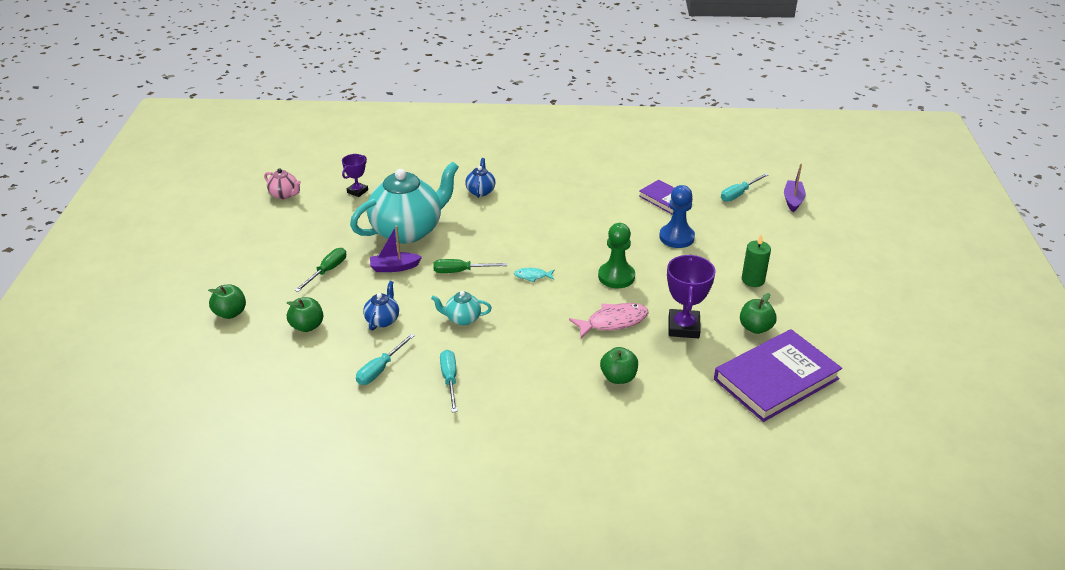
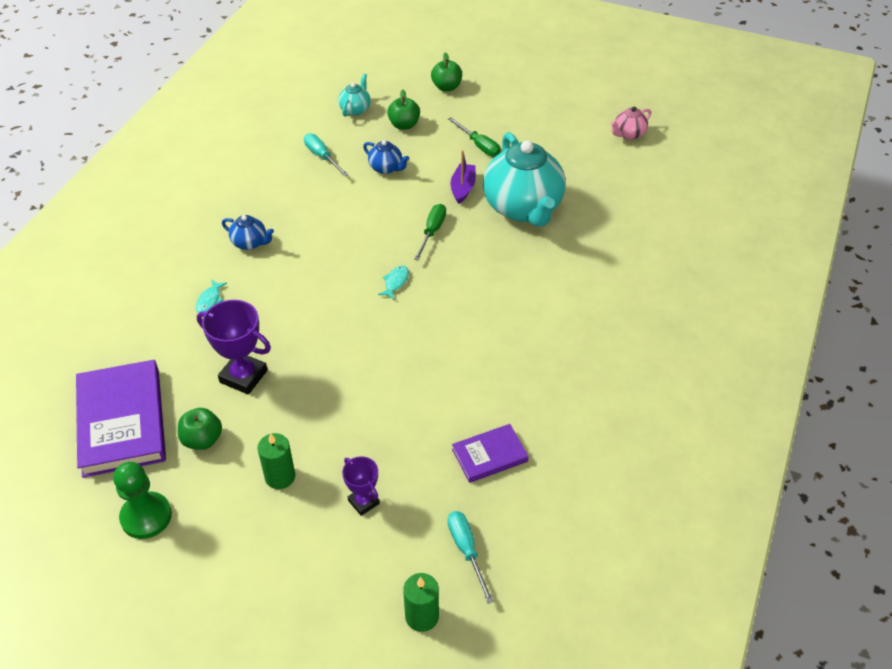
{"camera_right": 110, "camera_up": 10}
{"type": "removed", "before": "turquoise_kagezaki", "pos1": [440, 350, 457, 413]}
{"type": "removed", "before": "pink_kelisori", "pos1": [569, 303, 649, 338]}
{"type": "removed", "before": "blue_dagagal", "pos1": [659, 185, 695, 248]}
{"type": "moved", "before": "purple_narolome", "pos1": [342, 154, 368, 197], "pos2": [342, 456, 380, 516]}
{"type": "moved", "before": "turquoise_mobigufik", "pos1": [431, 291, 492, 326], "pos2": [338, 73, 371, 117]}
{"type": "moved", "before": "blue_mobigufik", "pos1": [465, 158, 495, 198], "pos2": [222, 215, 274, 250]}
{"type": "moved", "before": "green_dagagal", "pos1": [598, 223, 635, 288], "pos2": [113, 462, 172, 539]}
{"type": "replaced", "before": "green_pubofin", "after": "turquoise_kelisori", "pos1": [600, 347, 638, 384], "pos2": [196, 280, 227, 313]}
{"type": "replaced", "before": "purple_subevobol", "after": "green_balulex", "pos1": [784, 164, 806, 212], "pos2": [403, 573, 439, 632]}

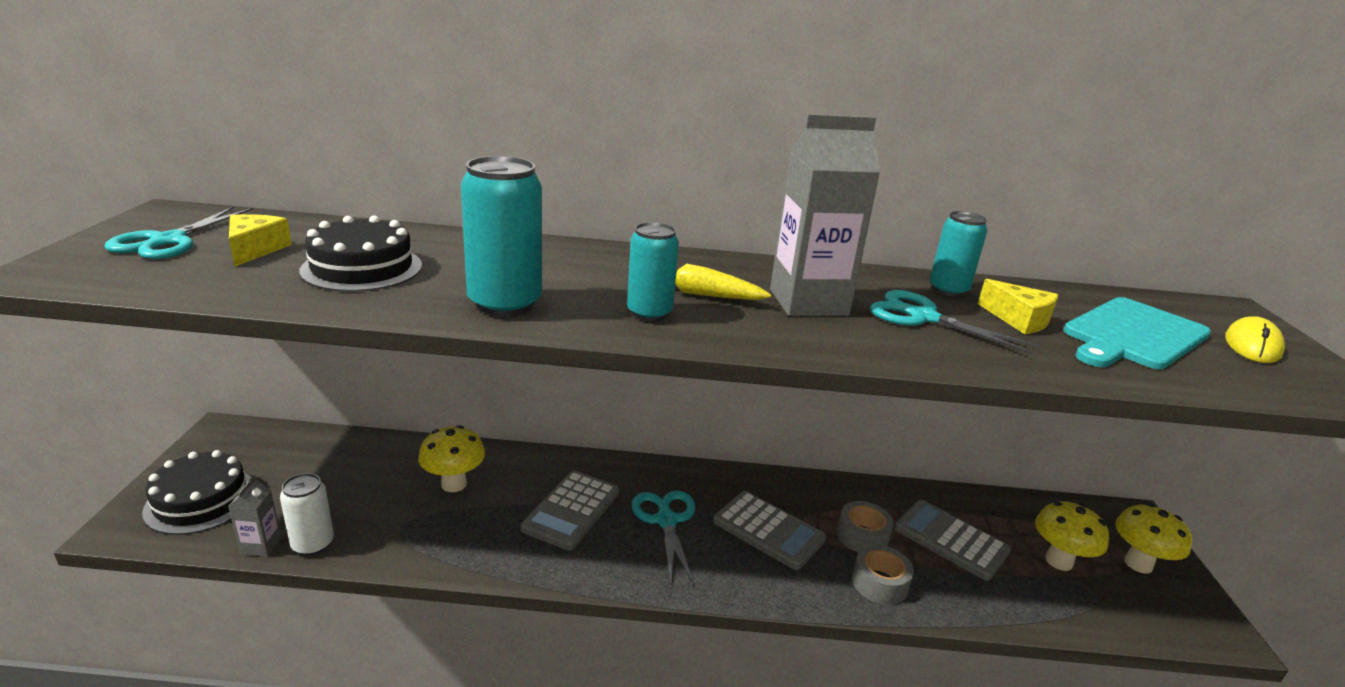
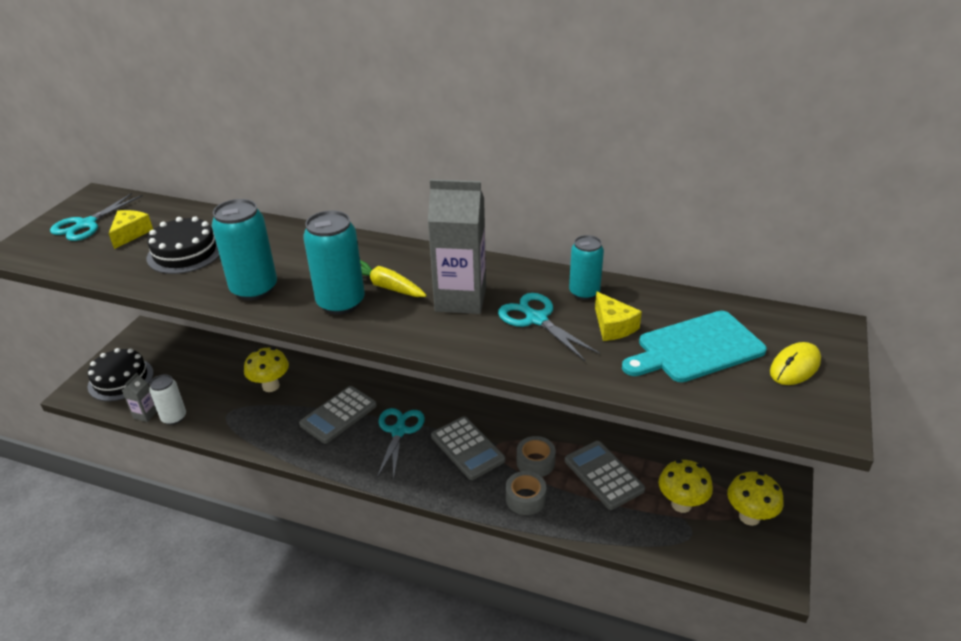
{"camera_right": 20, "camera_up": 10}
{"type": "resized", "before": "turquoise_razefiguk", "pos1": [627, 222, 679, 321], "pos2": [303, 211, 365, 315], "scale": 1.57}

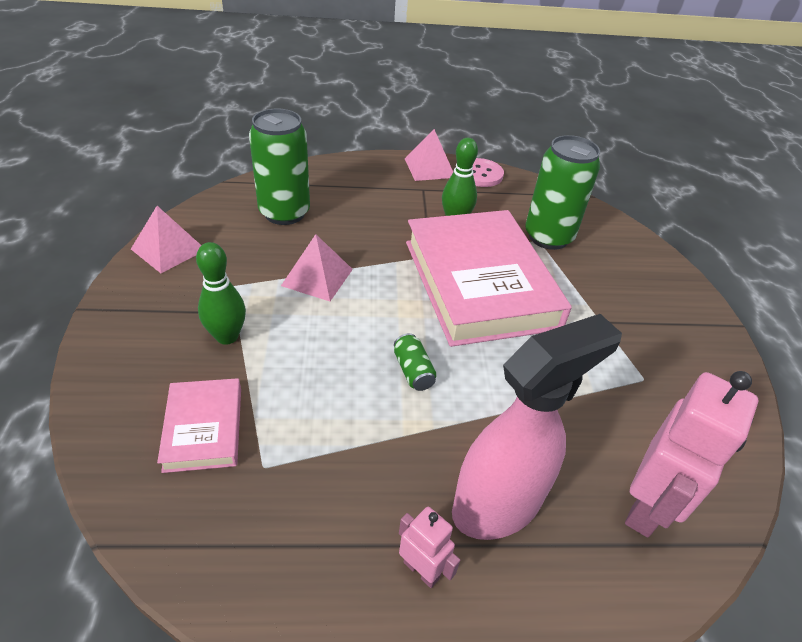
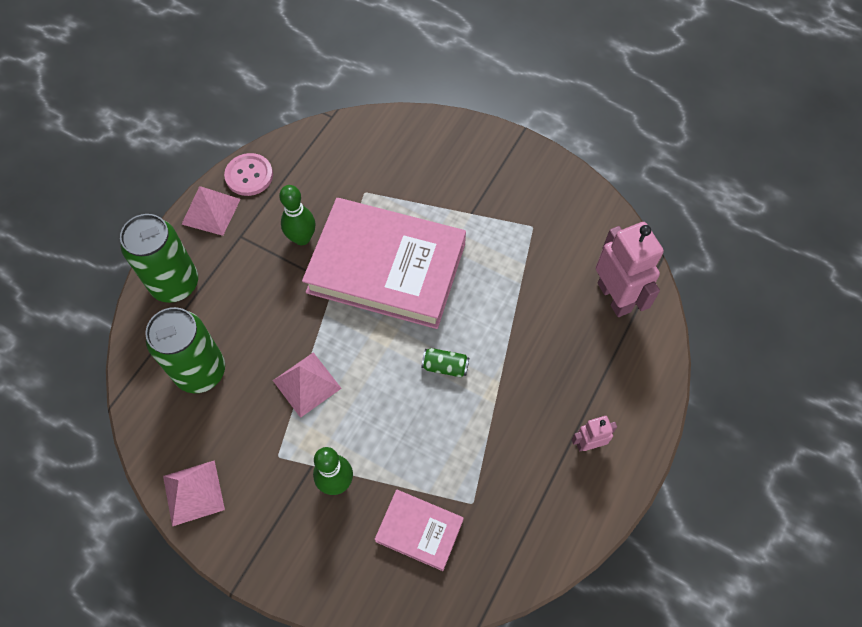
{"camera_right": -55, "camera_up": 20}
{"type": "removed", "before": "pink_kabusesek", "pos1": [452, 314, 622, 540]}
{"type": "moved", "before": "green_razefiguk", "pos1": [525, 135, 600, 250], "pos2": [120, 214, 198, 303]}

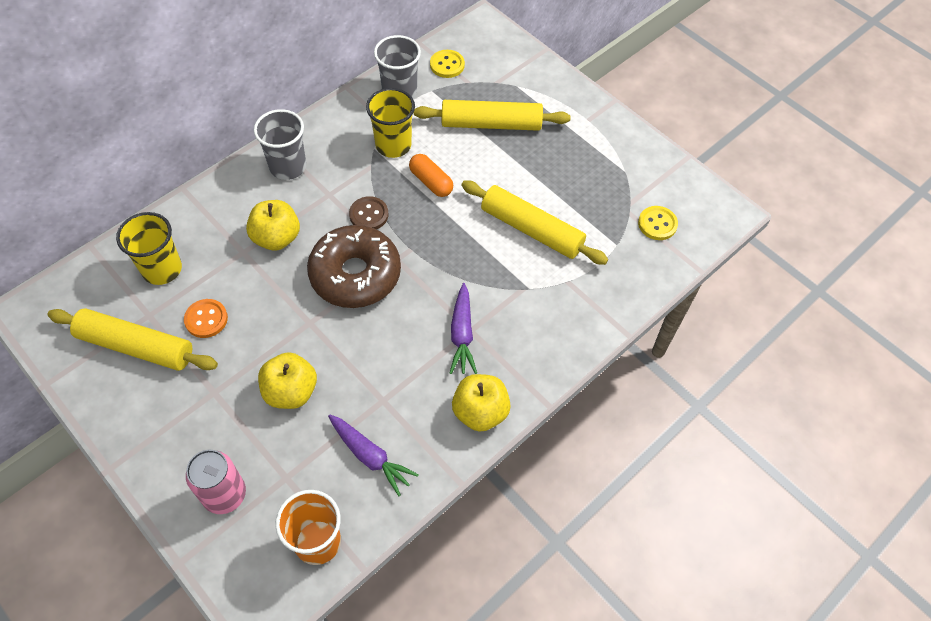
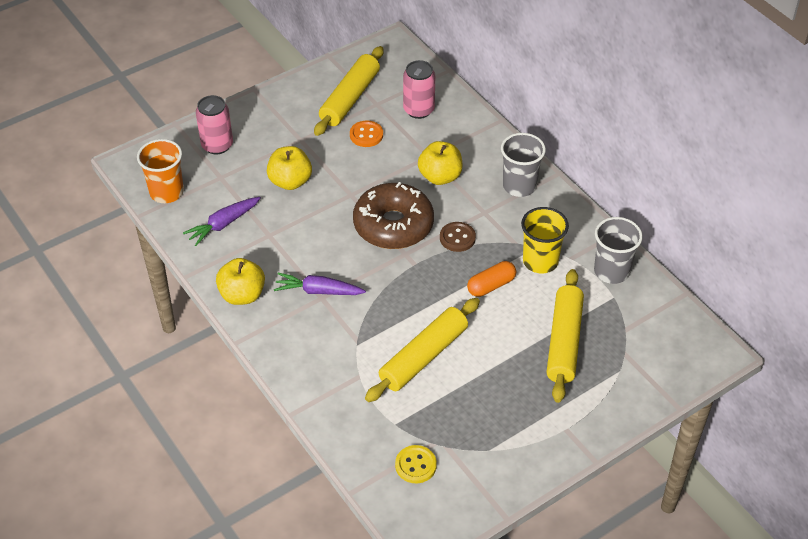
{"camera_right": 100, "camera_up": -10}
{"type": "removed", "before": "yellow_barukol", "pos1": [430, 50, 465, 78]}
{"type": "replaced", "before": "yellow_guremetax", "after": "pink_razefiguk", "pos1": [116, 212, 182, 285], "pos2": [403, 60, 435, 119]}

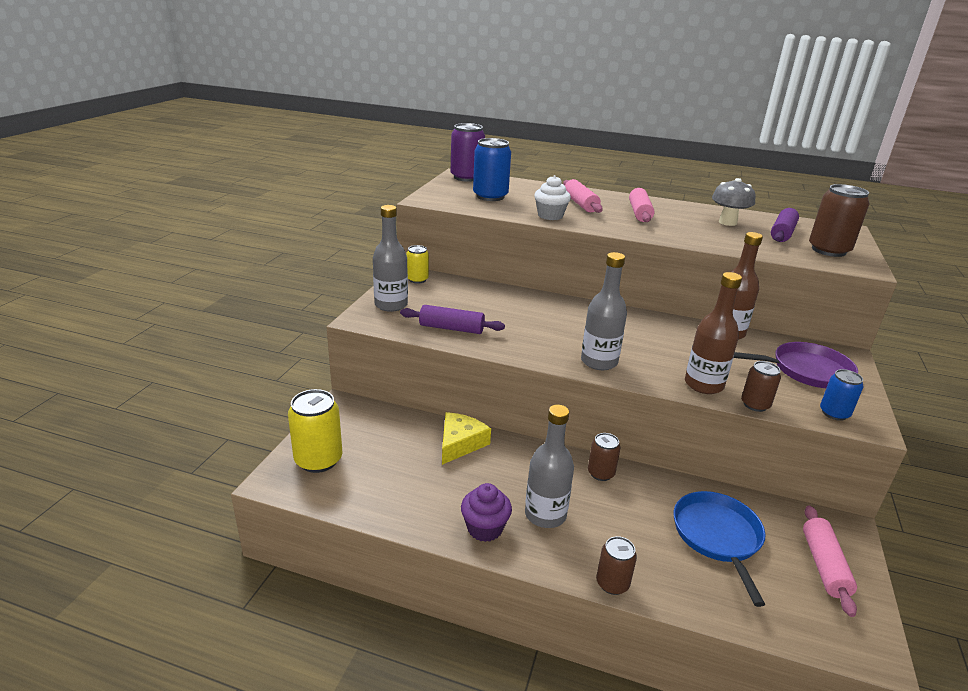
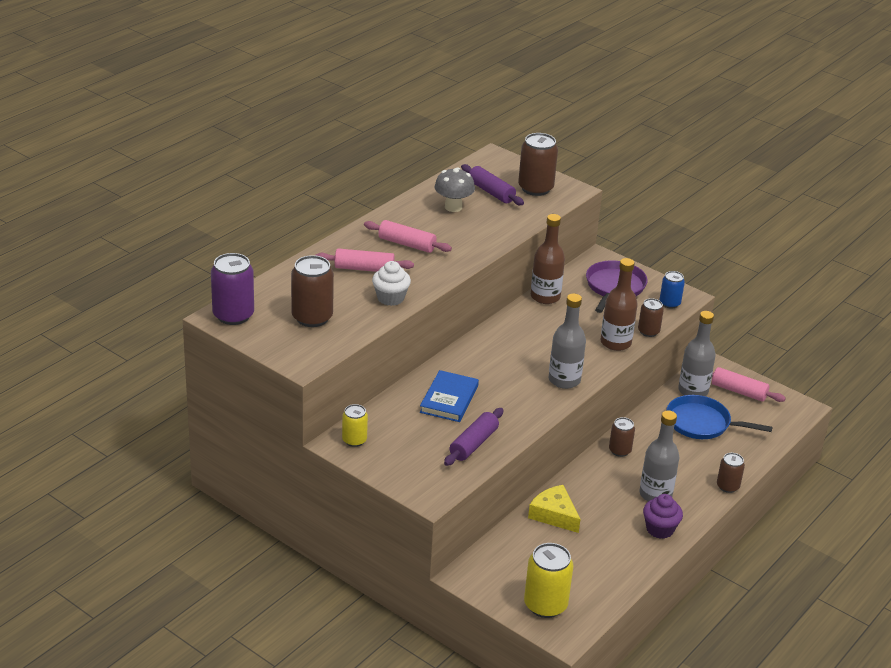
{"camera_right": -70, "camera_up": 5}
{"type": "added", "after": "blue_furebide", "pos2": [420, 370, 479, 422]}
{"type": "moved", "before": "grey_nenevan", "pos1": [373, 205, 408, 312], "pos2": [678, 311, 716, 396]}
{"type": "recoloured", "before": "blue_razefiguk", "after": "brown_razefiguk", "pos1": [473, 138, 511, 201], "pos2": [291, 255, 334, 327]}

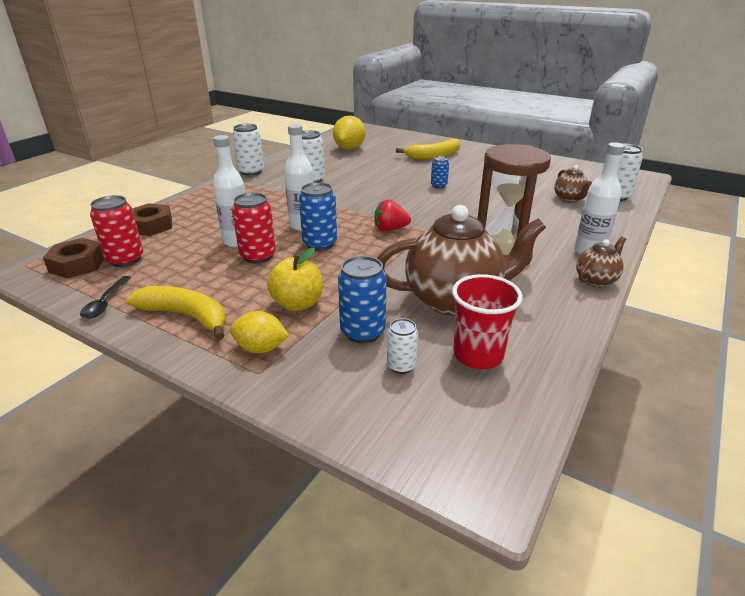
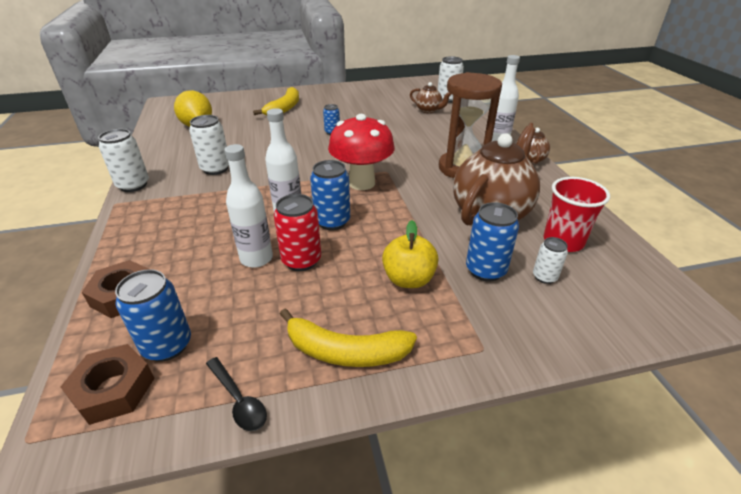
{"camera_right": -45, "camera_up": 5}
{"type": "removed", "before": "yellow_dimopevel", "pos1": [230, 311, 289, 353]}
{"type": "replaced", "before": "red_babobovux", "after": "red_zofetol", "pos1": [374, 200, 411, 231], "pos2": [328, 114, 395, 190]}
{"type": "recoloured", "before": "red_razefiguk", "after": "blue_razefiguk", "pos1": [90, 195, 144, 267], "pos2": [115, 269, 191, 362]}
{"type": "turned", "before": "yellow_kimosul", "pos1": [127, 286, 226, 340], "pos2": [280, 308, 417, 367], "turn": -150}

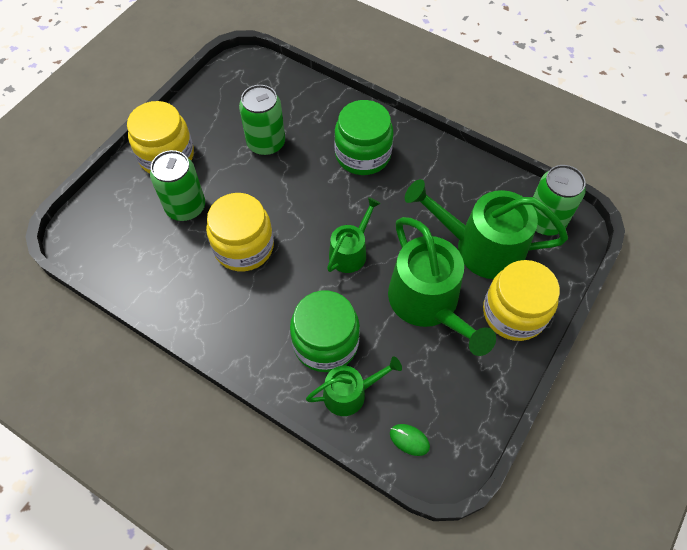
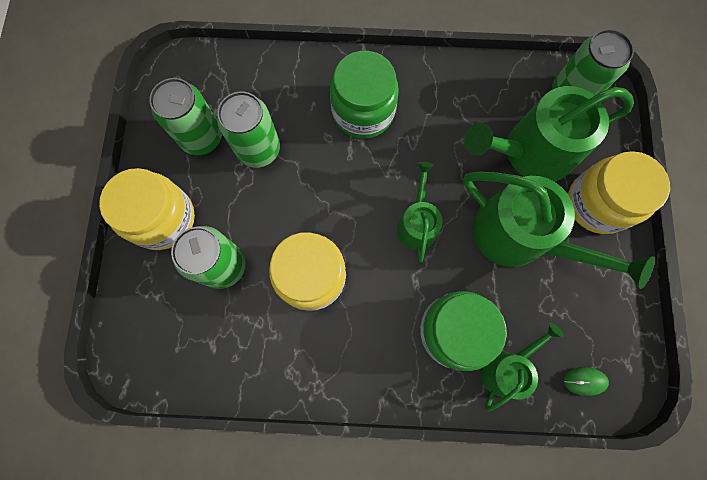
{"camera_right": -30, "camera_up": 15}
{"type": "added", "after": "green_razefiguk", "pos2": [149, 78, 222, 155]}

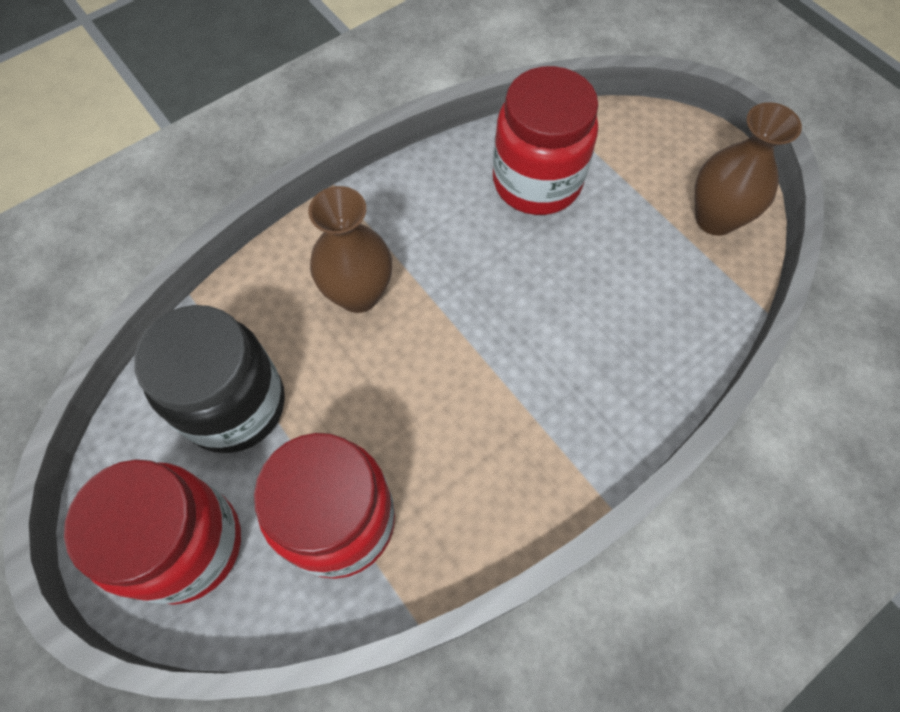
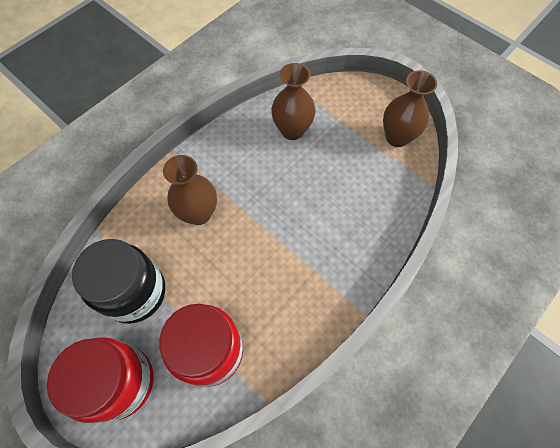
{"camera_right": -10, "camera_up": 0}
{"type": "replaced", "before": "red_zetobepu", "after": "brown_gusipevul", "pos1": [493, 66, 598, 215], "pos2": [271, 63, 315, 140]}

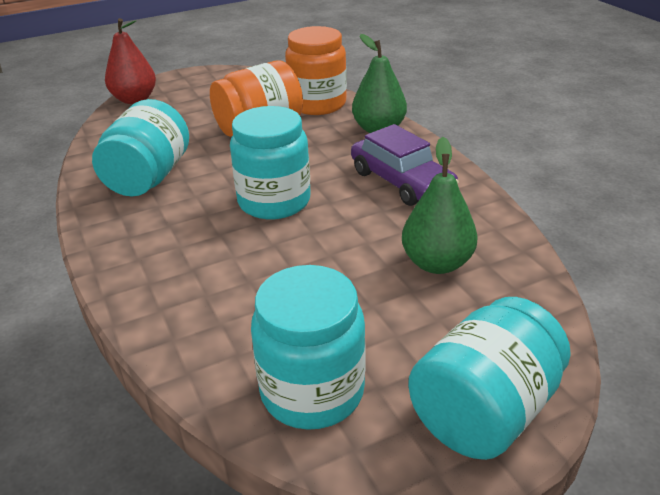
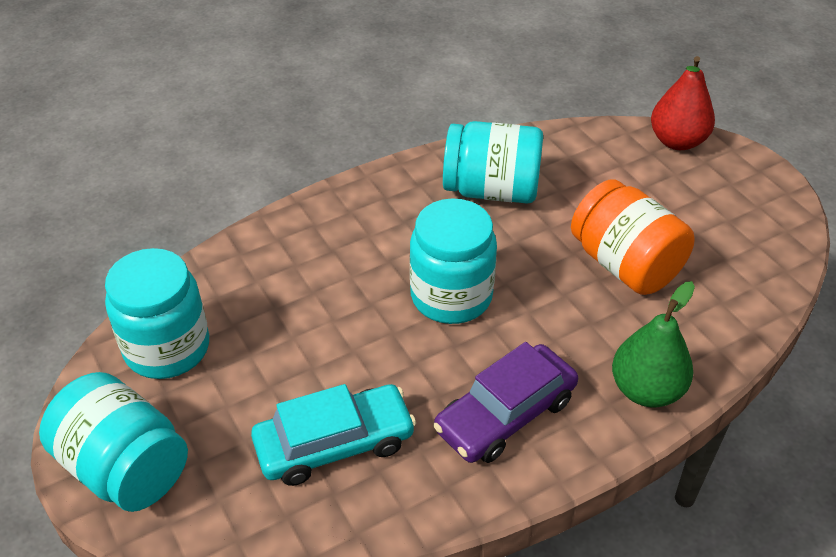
{"camera_right": 85, "camera_up": 10}
{"type": "removed", "before": "orange_zetobepu", "pos1": [285, 26, 347, 115]}
{"type": "replaced", "before": "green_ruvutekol", "after": "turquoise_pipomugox", "pos1": [402, 137, 478, 274], "pos2": [251, 384, 416, 486]}

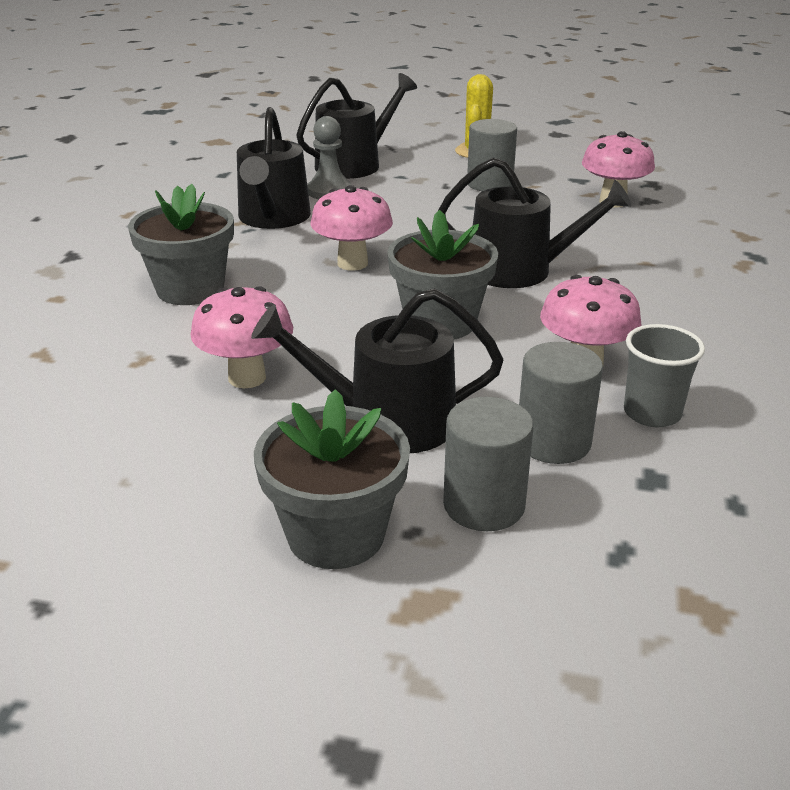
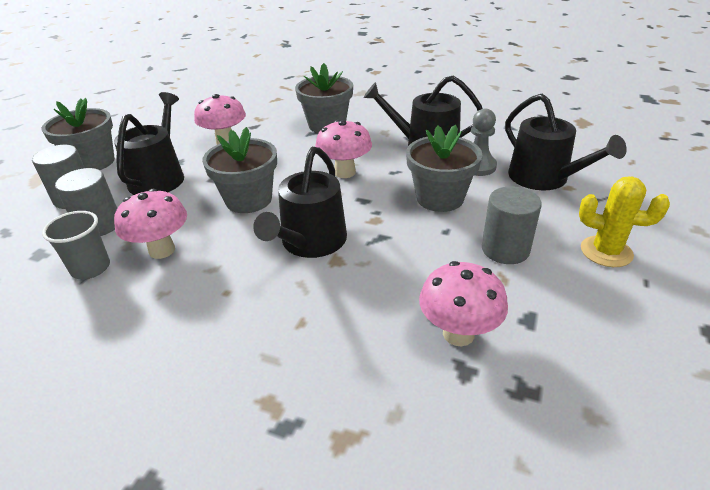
{"camera_right": 100, "camera_up": 5}
{"type": "added", "after": "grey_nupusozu", "pos2": [406, 125, 482, 212]}

